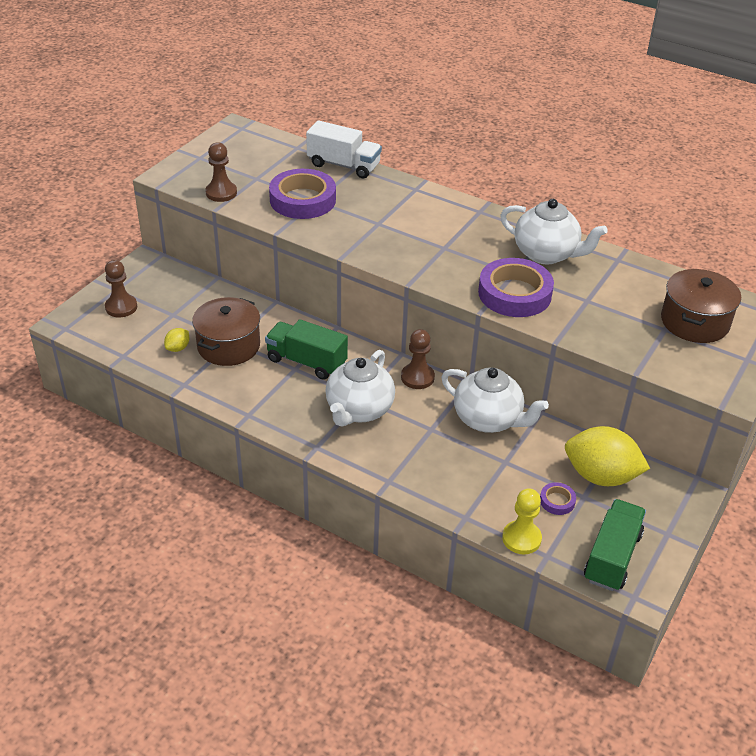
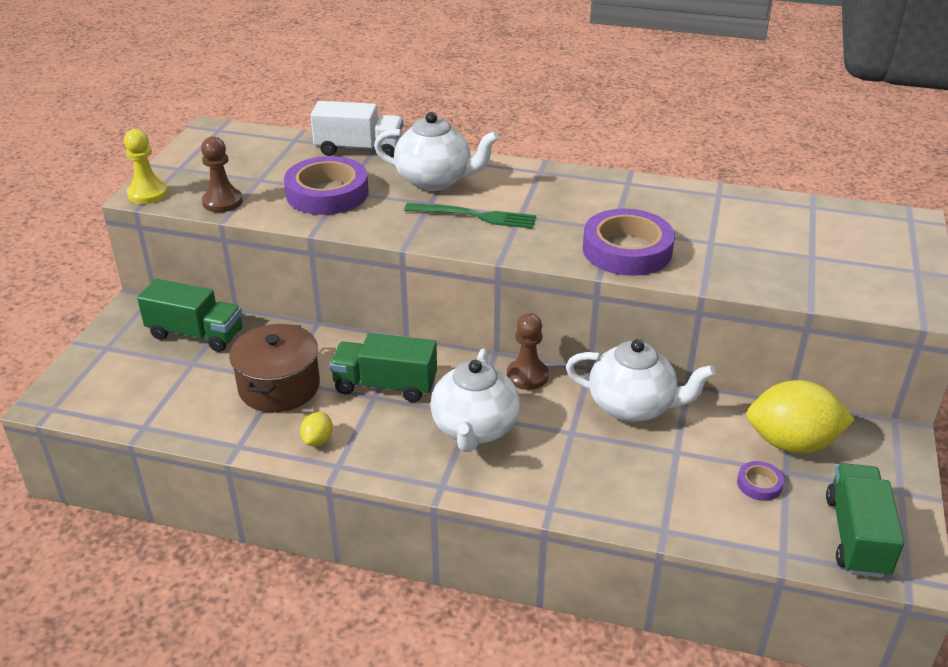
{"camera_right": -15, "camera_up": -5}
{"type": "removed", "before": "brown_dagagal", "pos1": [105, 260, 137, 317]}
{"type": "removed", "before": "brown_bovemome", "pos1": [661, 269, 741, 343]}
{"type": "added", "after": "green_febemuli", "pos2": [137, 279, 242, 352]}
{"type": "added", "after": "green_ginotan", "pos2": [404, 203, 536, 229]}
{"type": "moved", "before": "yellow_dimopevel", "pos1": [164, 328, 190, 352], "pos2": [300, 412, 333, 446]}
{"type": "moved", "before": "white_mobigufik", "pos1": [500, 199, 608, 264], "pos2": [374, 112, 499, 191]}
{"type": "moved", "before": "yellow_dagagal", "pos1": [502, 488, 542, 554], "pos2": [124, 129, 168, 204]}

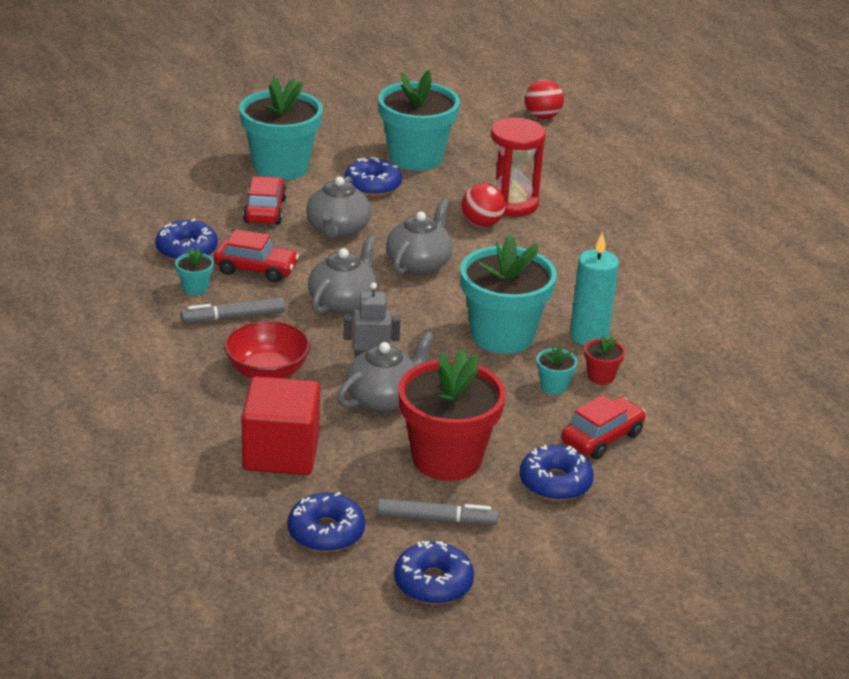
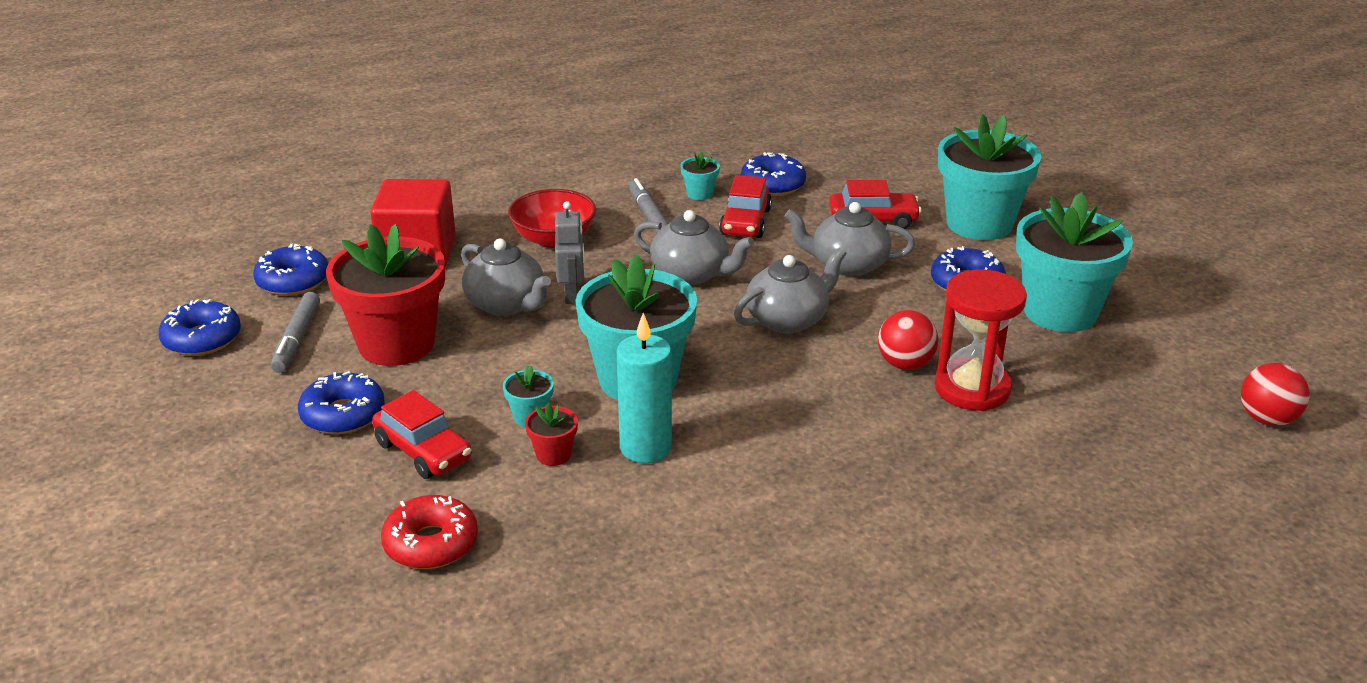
{"camera_right": 90, "camera_up": 0}
{"type": "added", "after": "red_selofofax", "pos2": [381, 495, 478, 569]}
{"type": "turned", "before": "grey_mobigufik", "pos1": [386, 199, 453, 275], "pos2": [734, 247, 847, 334], "turn": -60}

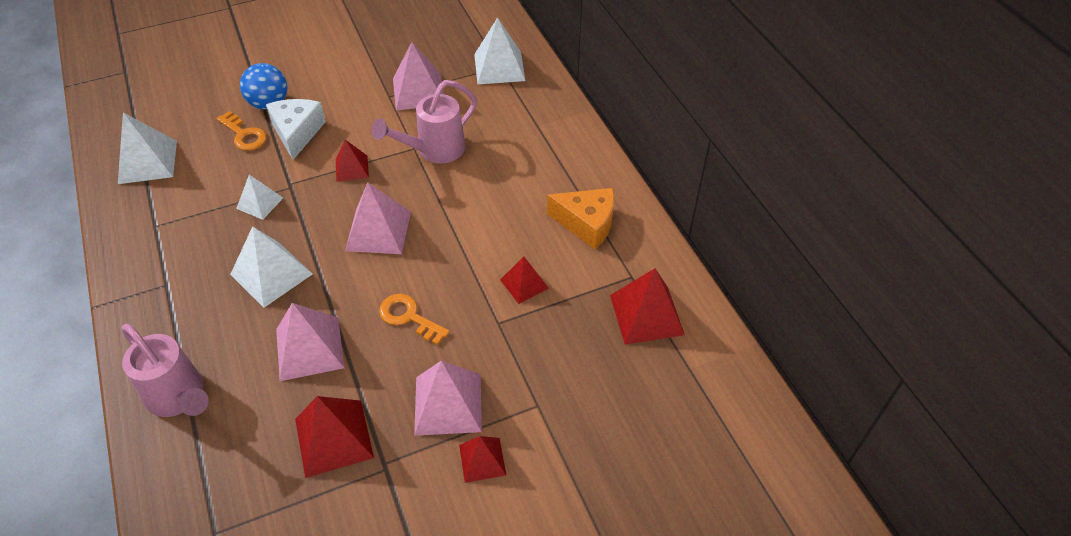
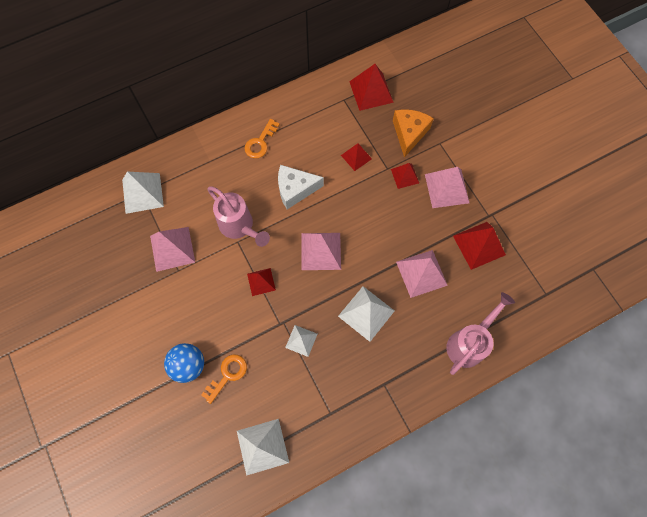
{"camera_right": -95, "camera_up": 20}
{"type": "moved", "before": "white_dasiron", "pos1": [266, 99, 326, 160], "pos2": [278, 165, 324, 209]}
{"type": "moved", "before": "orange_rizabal", "pos1": [379, 294, 450, 345], "pos2": [245, 119, 280, 158]}
{"type": "moved", "before": "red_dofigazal", "pos1": [459, 436, 506, 483], "pos2": [391, 163, 419, 189]}
{"type": "moved", "before": "orange_dasiron", "pos1": [547, 188, 615, 249], "pos2": [393, 109, 434, 158]}

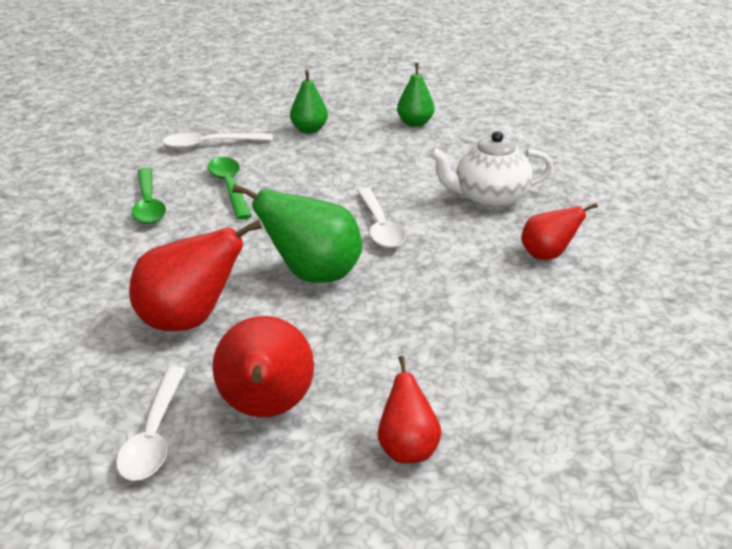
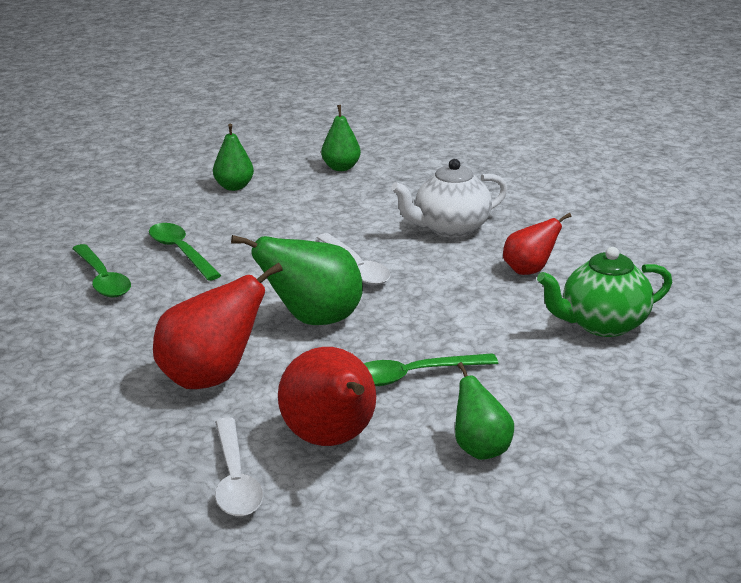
{"camera_right": -15, "camera_up": -5}
{"type": "removed", "before": "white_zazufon", "pos1": [162, 133, 273, 149]}
{"type": "added", "after": "green_zazufon", "pos2": [364, 353, 498, 386]}
{"type": "added", "after": "green_mobigufik", "pos2": [537, 247, 672, 337]}
{"type": "recoloured", "before": "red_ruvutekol", "after": "green_ruvutekol", "pos1": [378, 356, 442, 463], "pos2": [455, 362, 514, 460]}

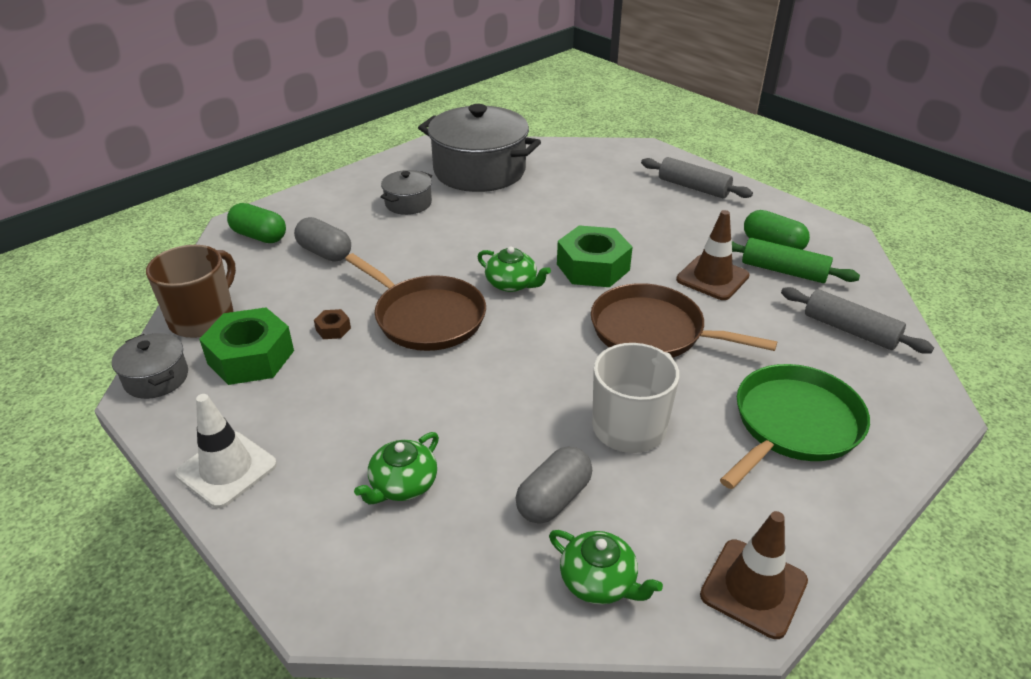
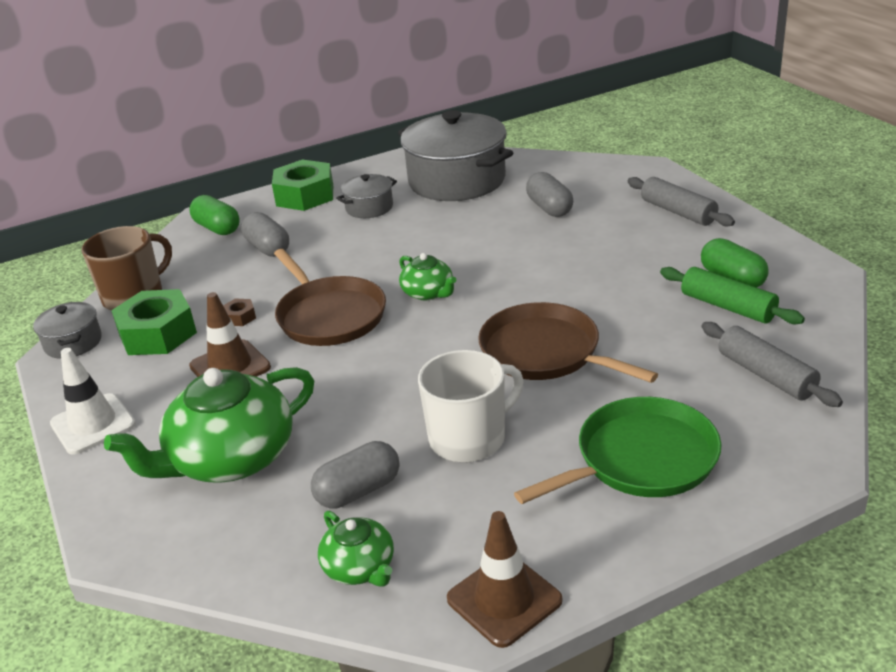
{"camera_right": 20, "camera_up": -5}
{"type": "added", "after": "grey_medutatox", "pos2": [526, 172, 573, 217]}
{"type": "moved", "before": "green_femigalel", "pos1": [557, 225, 632, 287], "pos2": [272, 159, 333, 211]}
{"type": "moved", "before": "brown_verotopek", "pos1": [676, 210, 750, 300], "pos2": [189, 292, 271, 377]}
{"type": "resized", "before": "green_mobigufik", "pos1": [354, 432, 439, 505], "pos2": [104, 367, 314, 483], "scale": 1.97}

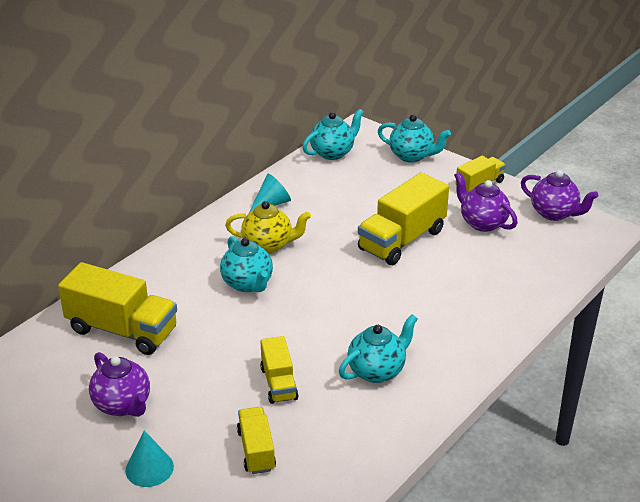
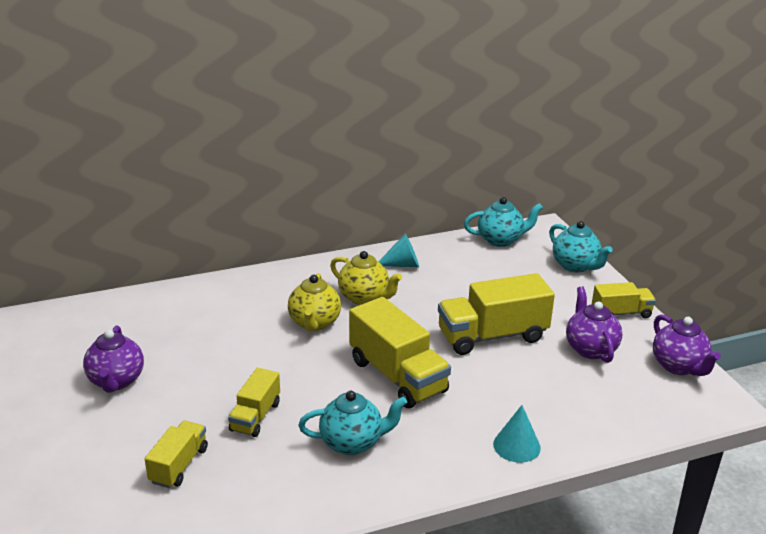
{"camera_right": 30, "camera_up": -5}
{"type": "moved", "before": "yellow_febemuli", "pos1": [58, 262, 177, 355], "pos2": [349, 297, 451, 408]}
{"type": "moved", "before": "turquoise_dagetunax", "pos1": [125, 430, 174, 487], "pos2": [493, 405, 541, 463]}
{"type": "recoloured", "before": "turquoise_mobigufik", "after": "yellow_mobigufik", "pos1": [220, 236, 273, 292], "pos2": [288, 273, 341, 331]}

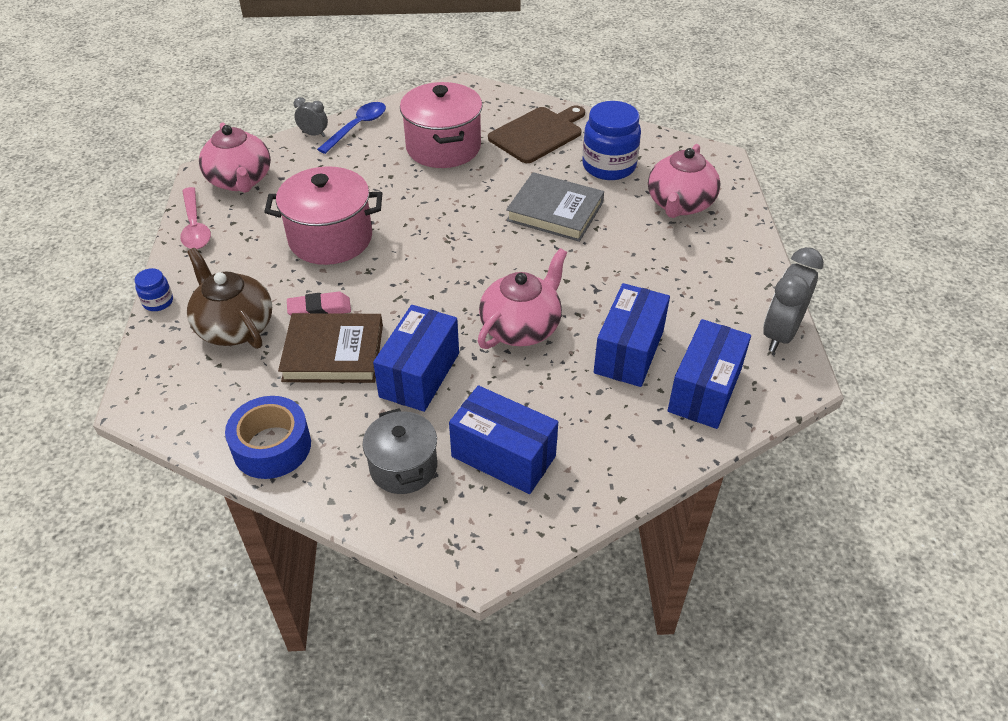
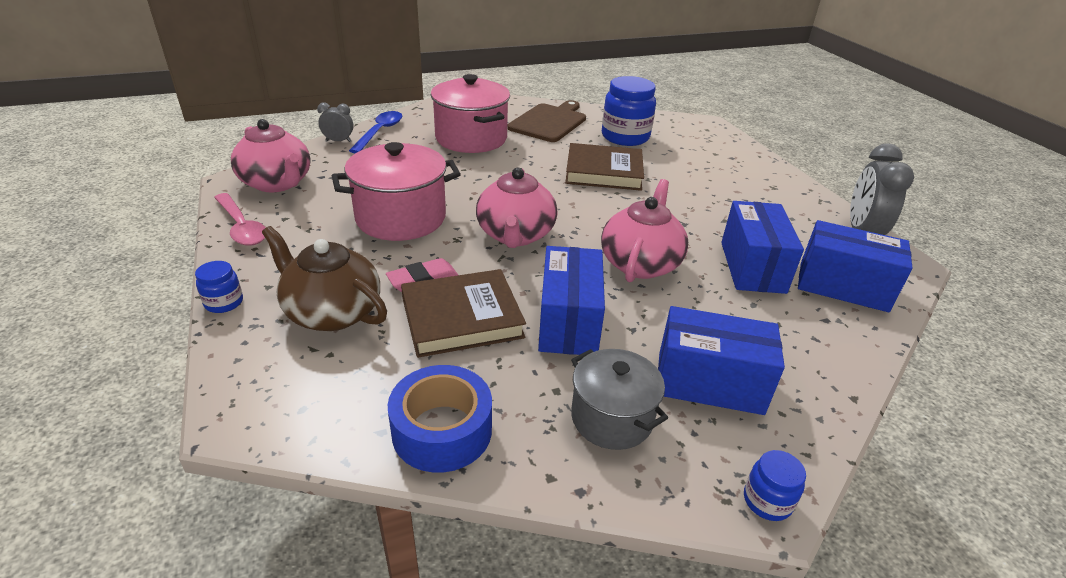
{"camera_right": -20, "camera_up": -10}
{"type": "added", "after": "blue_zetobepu", "pos2": [744, 450, 806, 521]}
{"type": "moved", "before": "pink_mobigufik", "pos1": [648, 144, 721, 218], "pos2": [476, 168, 557, 248]}
{"type": "recoloured", "before": "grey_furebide", "after": "brown_furebide", "pos1": [506, 172, 604, 242], "pos2": [565, 143, 644, 191]}
{"type": "turned", "before": "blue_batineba", "pos1": [668, 319, 751, 429], "pos2": [798, 220, 913, 312], "turn": -75}

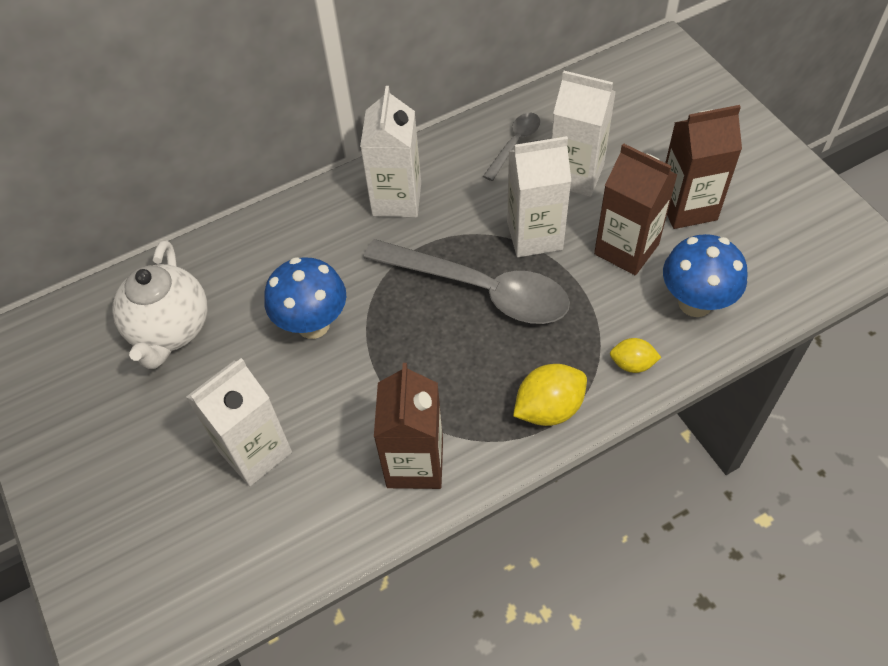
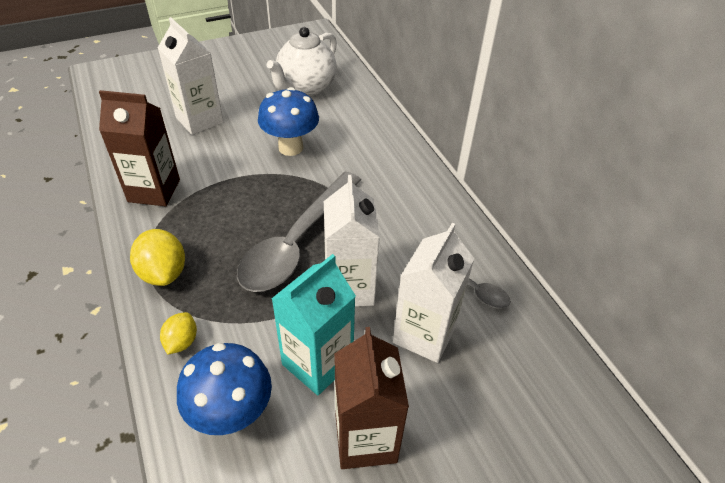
{"camera_right": 90, "camera_up": -10}
{"type": "removed", "before": "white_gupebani", "pos1": [360, 86, 421, 217]}
{"type": "recoloured", "before": "brown_gupebani", "after": "turquoise_gupebani", "pos1": [594, 143, 678, 275], "pos2": [271, 254, 356, 395]}
{"type": "turned", "before": "white_mobigufik", "pos1": [112, 240, 207, 369], "pos2": [267, 27, 337, 96], "turn": -60}

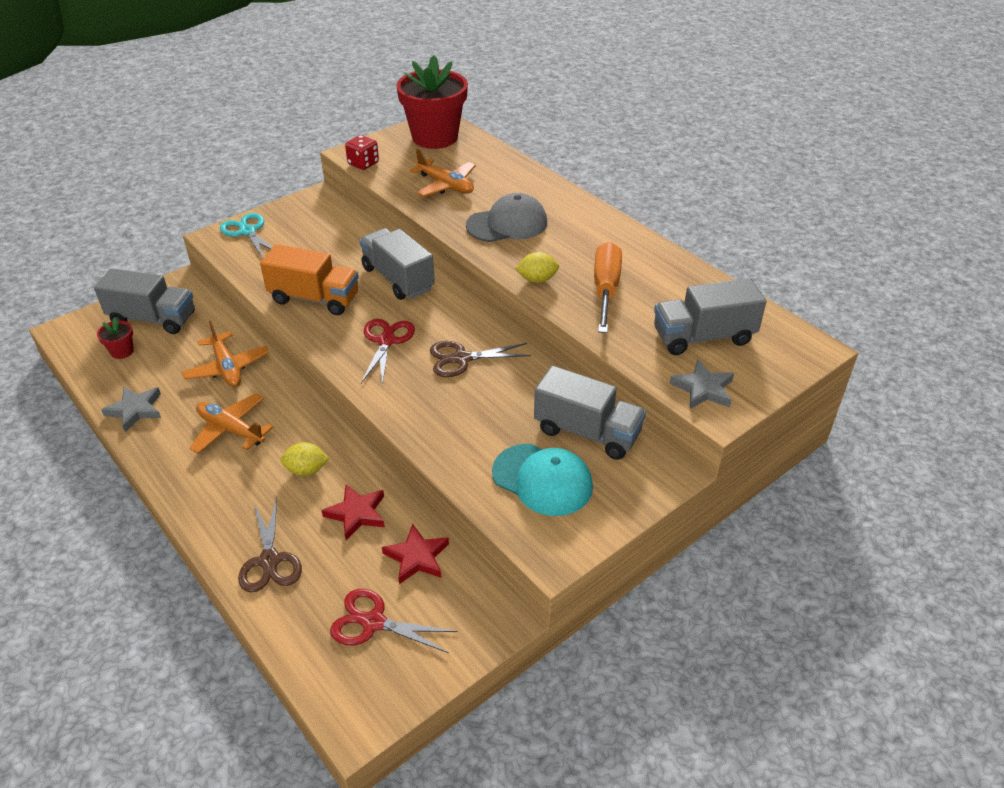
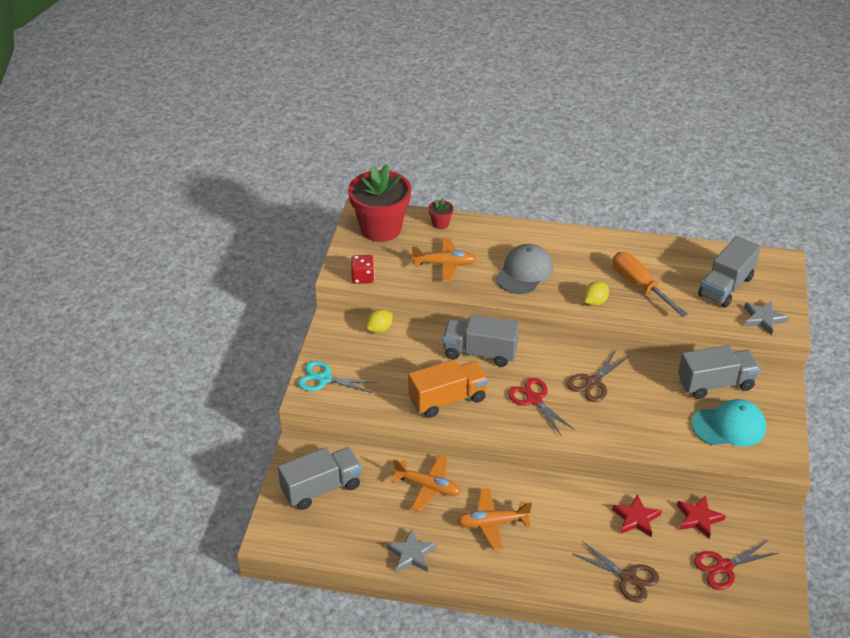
{"camera_right": -40, "camera_up": 0}
{"type": "moved", "before": "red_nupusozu", "pos1": [97, 317, 134, 359], "pos2": [428, 198, 454, 229]}
{"type": "moved", "before": "yellow_dimopevel", "pos1": [280, 442, 329, 476], "pos2": [366, 309, 393, 333]}

